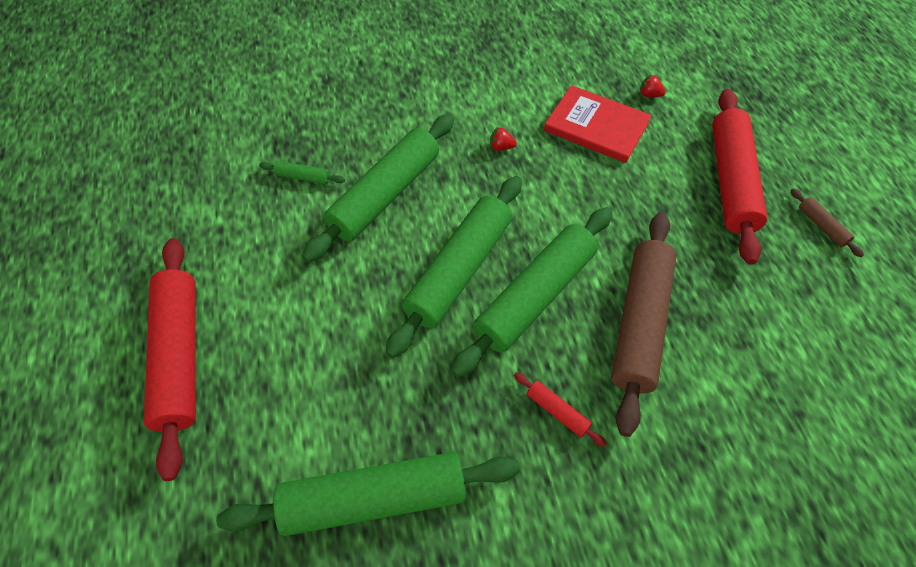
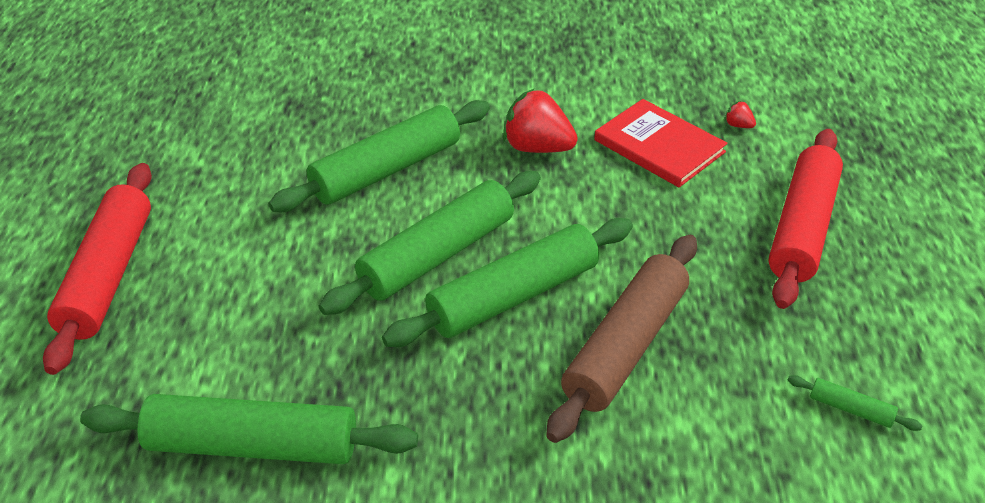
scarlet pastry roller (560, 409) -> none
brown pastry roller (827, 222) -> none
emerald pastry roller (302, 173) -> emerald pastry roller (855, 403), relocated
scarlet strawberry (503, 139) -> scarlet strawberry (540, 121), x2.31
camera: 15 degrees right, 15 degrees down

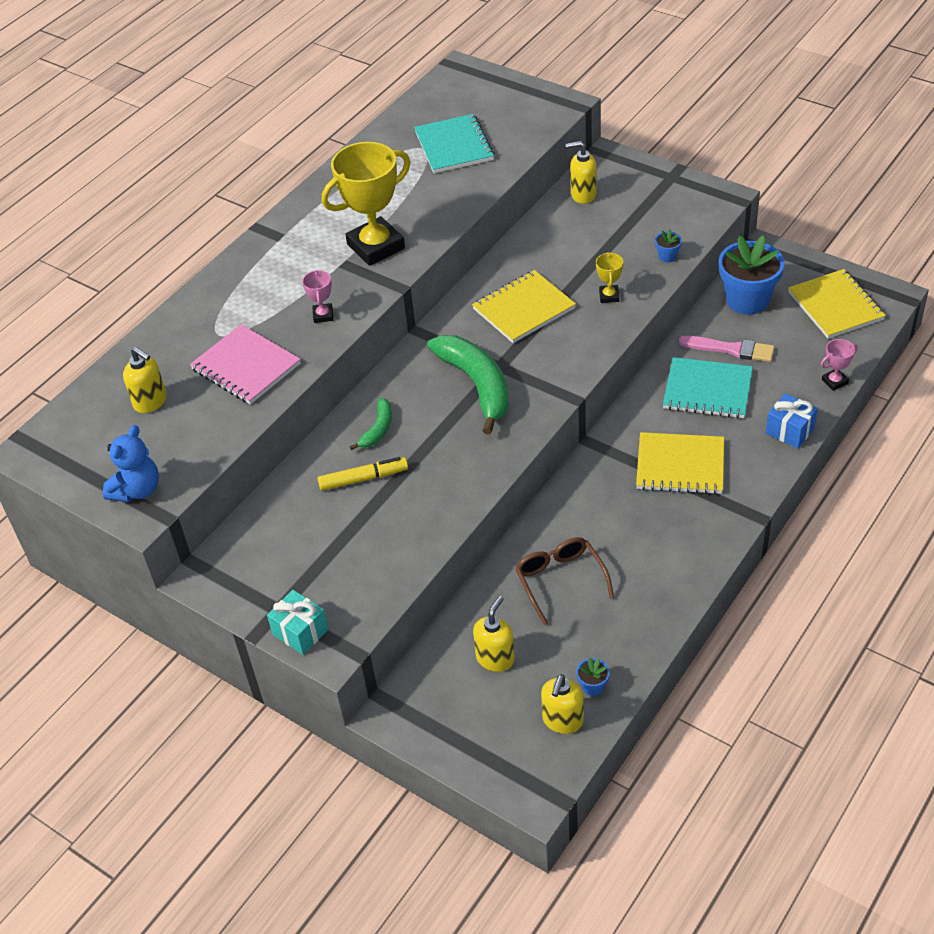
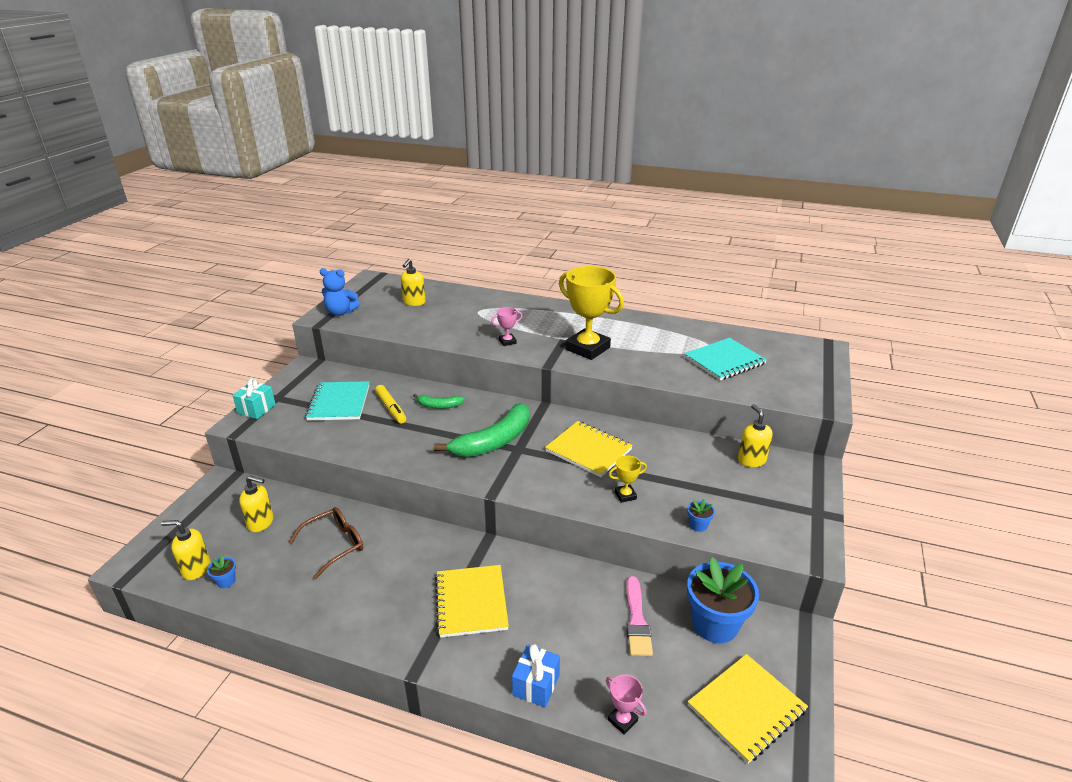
rose-pink notepad (245, 364) -> none
aqua notepad (708, 388) -> aqua notepad (337, 400), relocated
camera: 70 degrees right, 15 degrees down

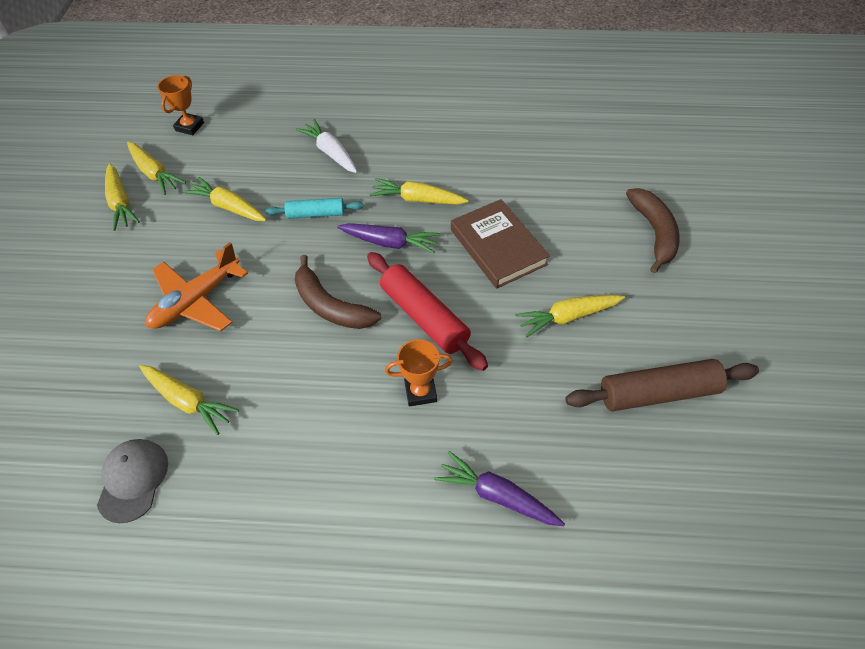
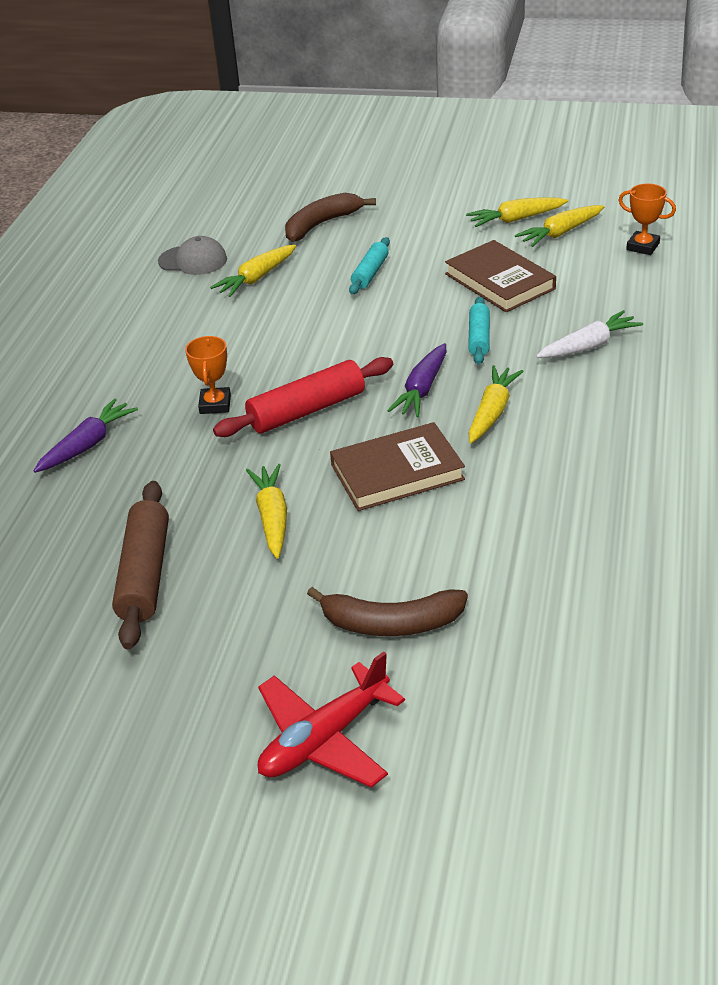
none -> scarlet aeroplane (331, 719)
brown toy banana (338, 292) -> brown toy banana (330, 217), relocated
orange aeroplane (197, 286) -> aqua pastry roller (369, 266)
golden root vegetable (224, 199) -> brown hardcover (500, 276)
camera: 100 degrees right, 15 degrees down

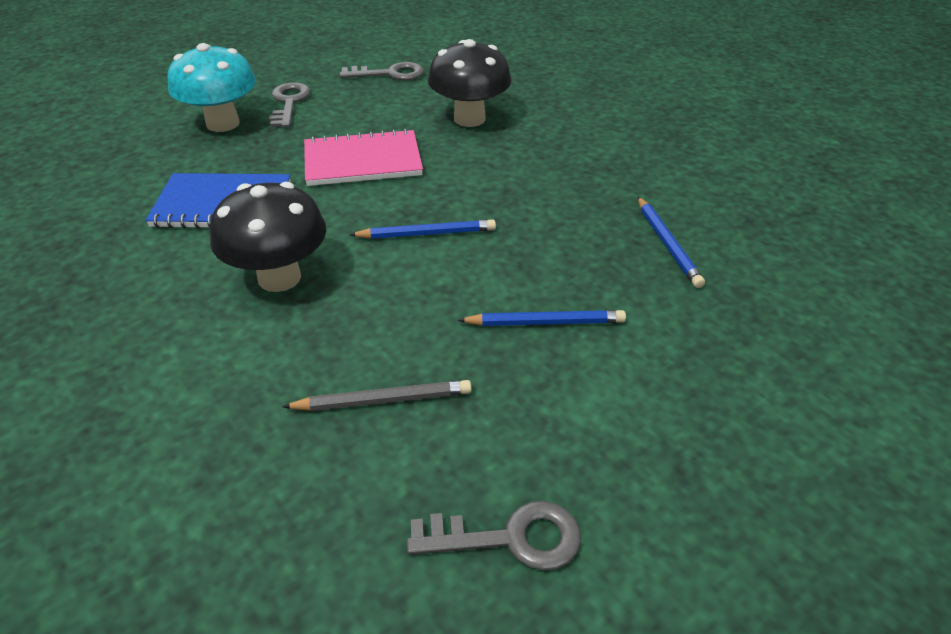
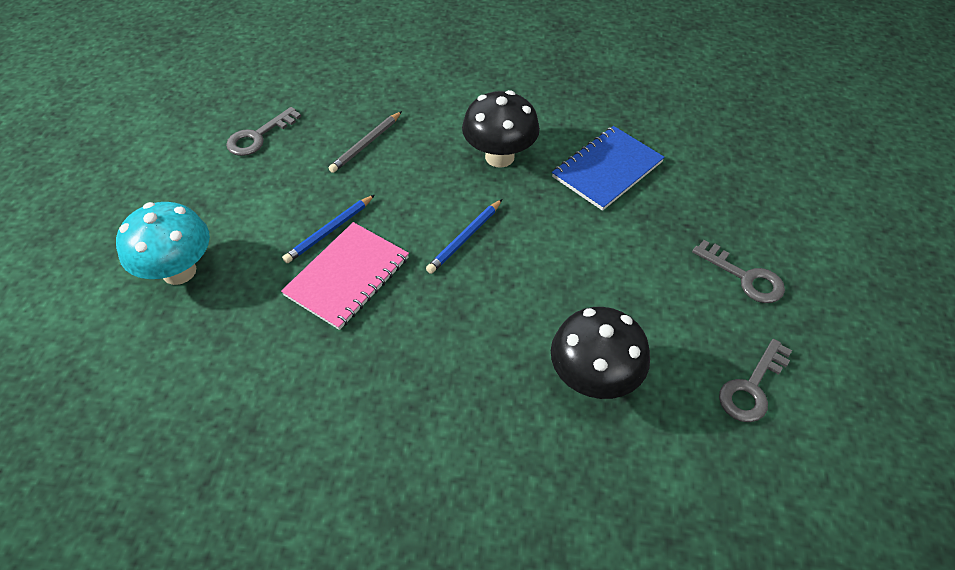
royal blue pencil (671, 242) -> none
aqua mushroom (211, 87) -> aqua mushroom (163, 243), relocated
rose-pink notepad (363, 157) -> rose-pink notepad (345, 276), relocated
camera: 135 degrees right, 10 degrees up

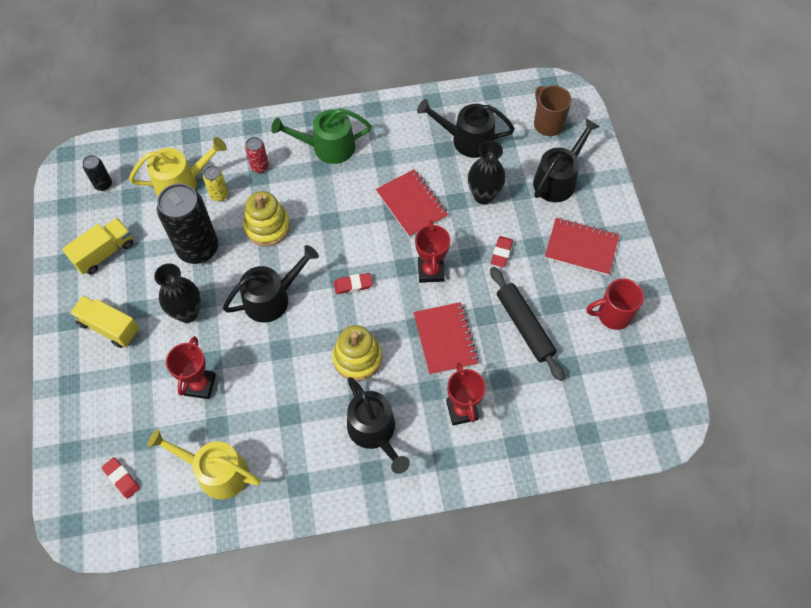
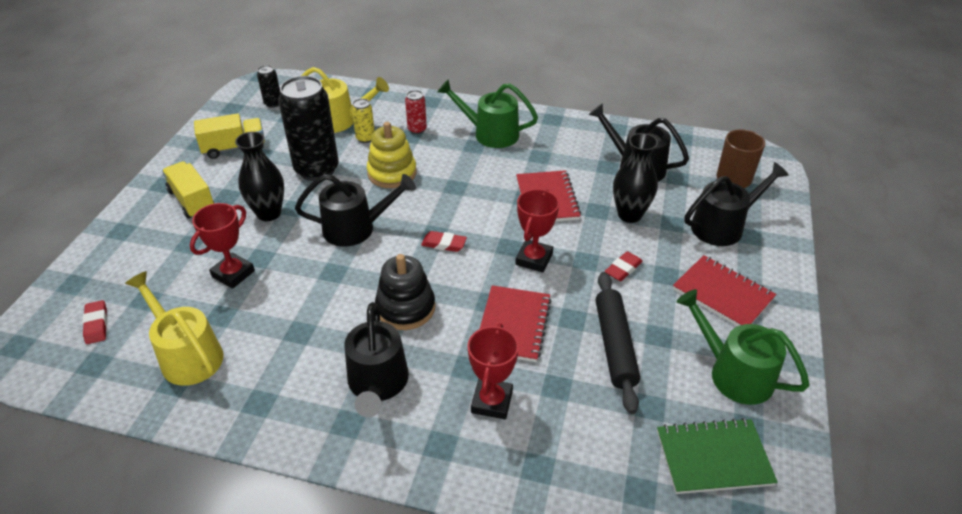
none -> emerald notepad (717, 456)
scarlet coffee mug (615, 304) -> emerald watering can (743, 347)
golden stacking rings (357, 353) -> jet-black stacking rings (405, 292)
camera: 25 degrees right, 20 degrees down

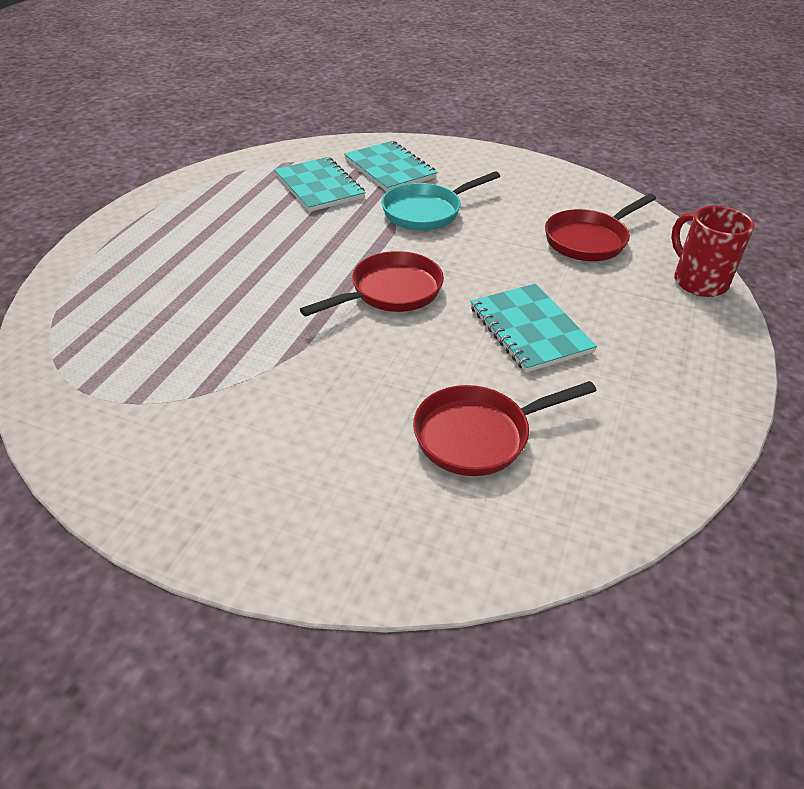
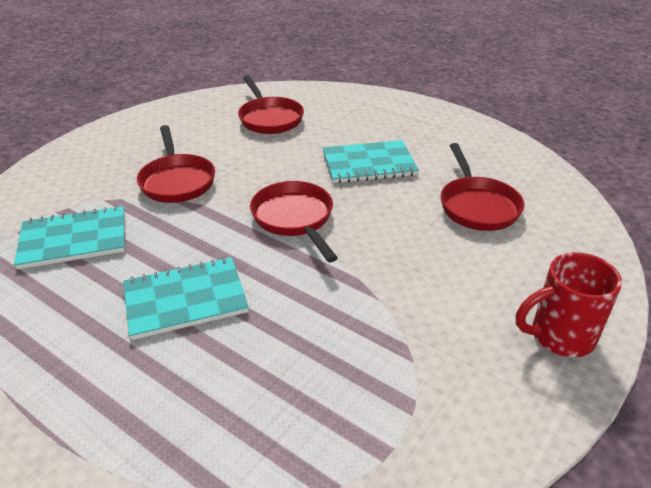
aqua notepad (390, 166) -> aqua notepad (186, 298), relocated
scarlet coffee mug (712, 251) -> scarlet coffee mug (569, 304), relocated
aqua skillet (440, 201) -> scarlet skillet (176, 164)
camera: 75 degrees left, 5 degrees down

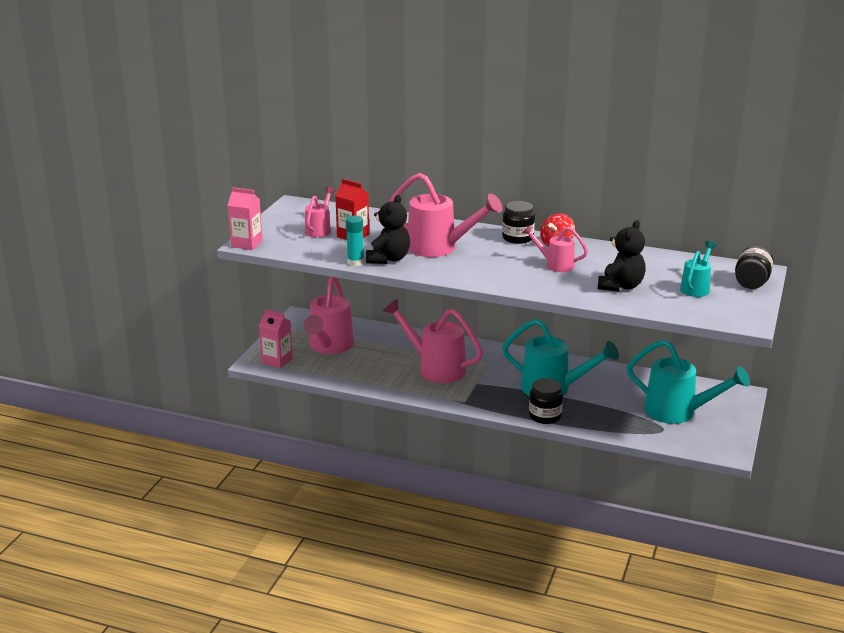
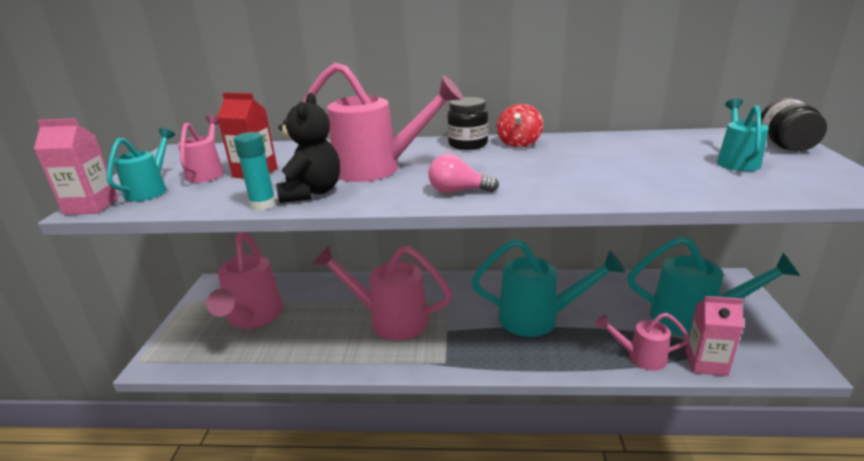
jet-black jar (546, 401) -> none
jet-black teddy (622, 256) -> none
none -> aqua watering can (141, 164)
none -> rose-pink light bulb (463, 173)
rose-pink carton (276, 338) -> rose-pink carton (714, 336), relocated
rose-pink watering can (555, 248) -> rose-pink watering can (643, 342), relocated
camera: 15 degrees left, 0 degrees up

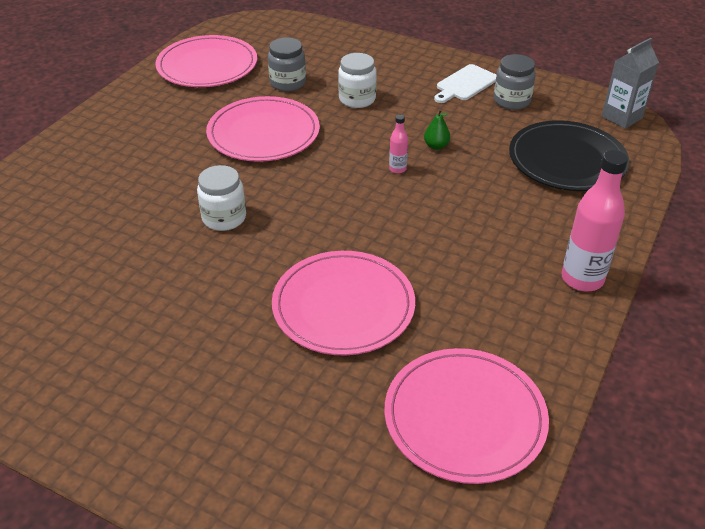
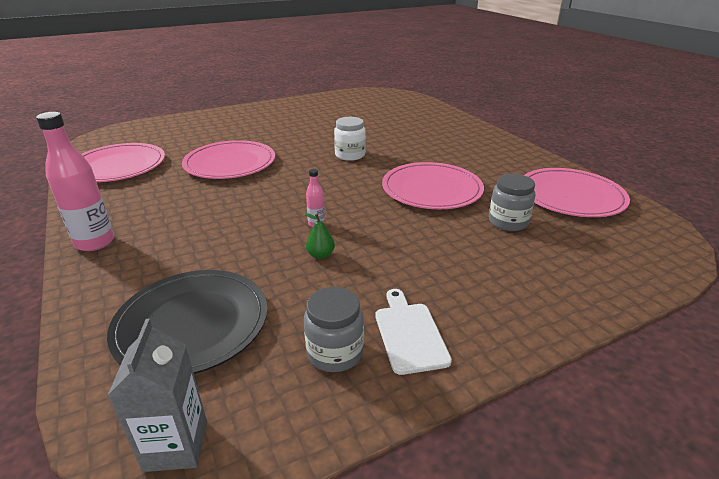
snow-white jar (357, 80) -> none
camera: 125 degrees right, 10 degrees down

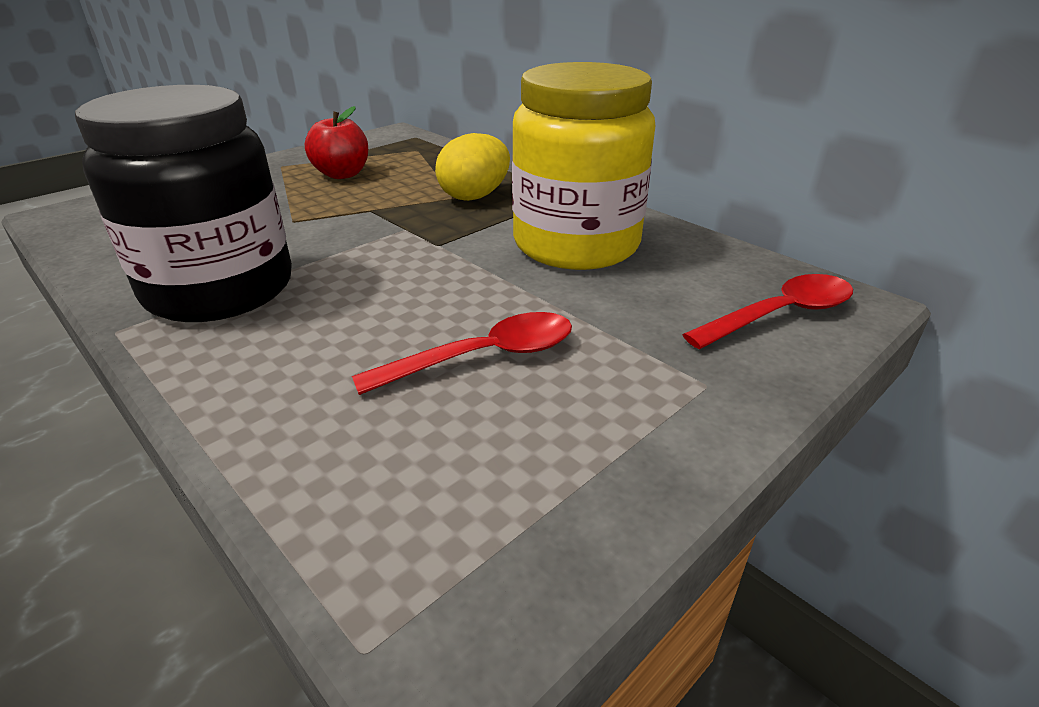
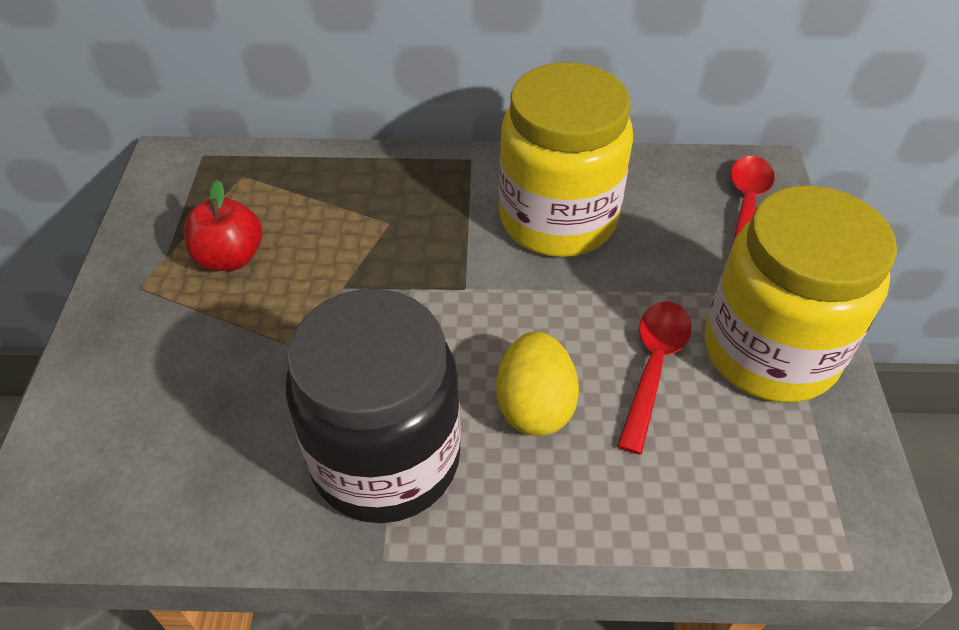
none -> golden jar (801, 294)
golden egg (472, 167) -> golden egg (537, 384), relocated
camera: 45 degrees left, 15 degrees up

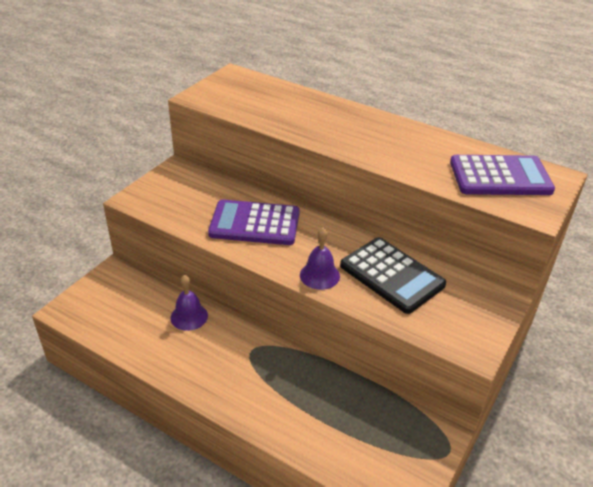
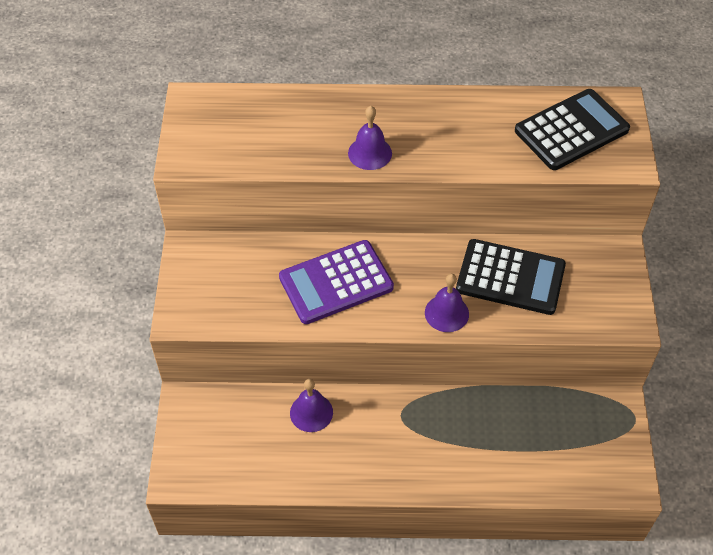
none -> royal purple bell (370, 138)
royal purple calculator (502, 175) -> jet-black calculator (572, 129)
camera: 30 degrees left, 15 degrees up

